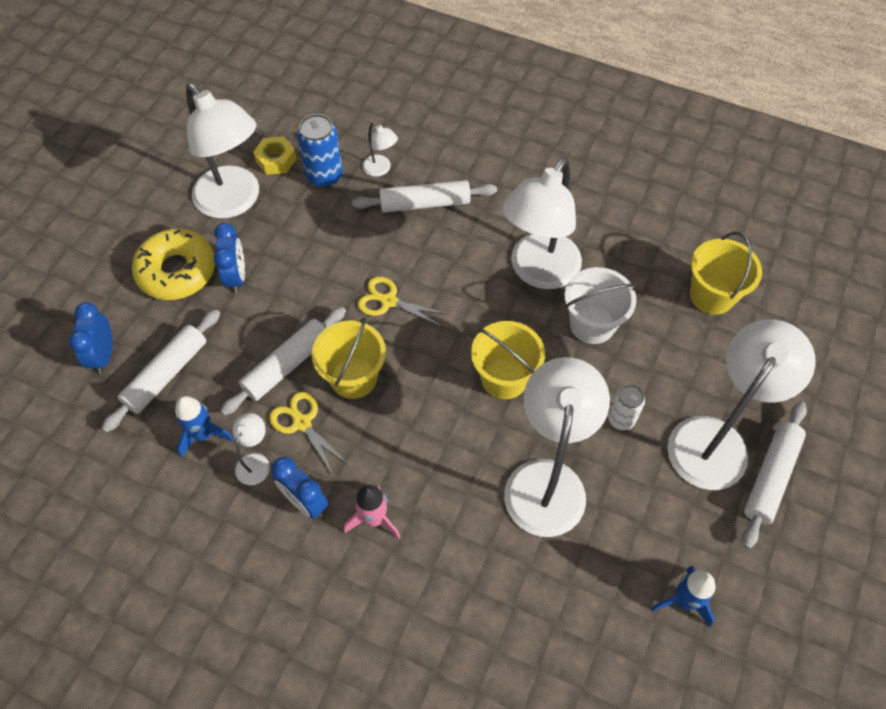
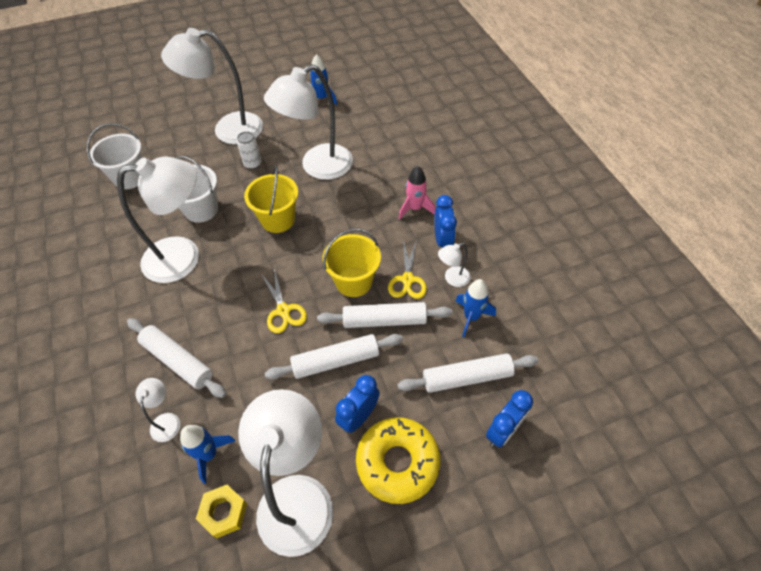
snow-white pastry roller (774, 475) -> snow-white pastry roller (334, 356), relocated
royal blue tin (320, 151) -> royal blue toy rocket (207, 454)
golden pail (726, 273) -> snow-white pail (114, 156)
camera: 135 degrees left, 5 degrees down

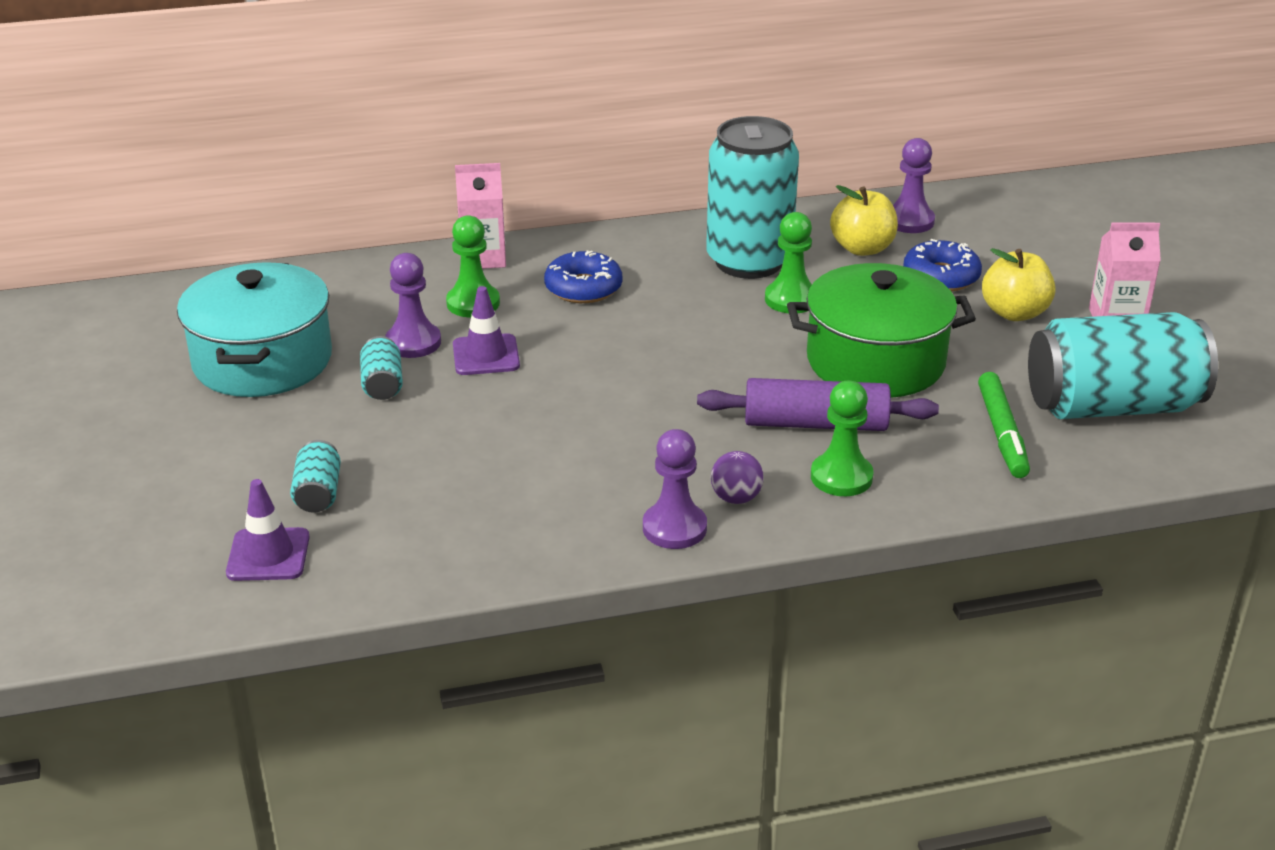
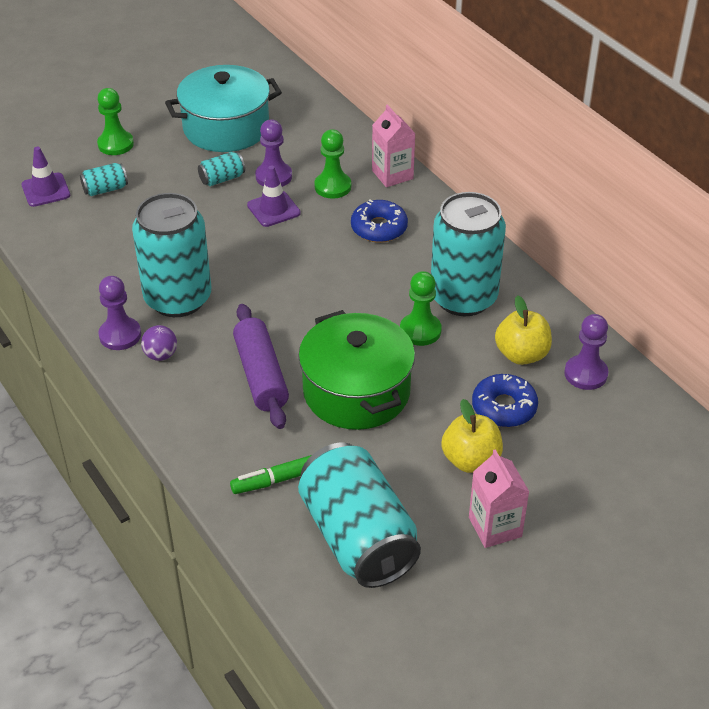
none -> aqua tin (171, 255)
emerald chess pawn (842, 438) -> emerald chess pawn (115, 121), relocated
camera: 70 degrees right, 10 degrees up

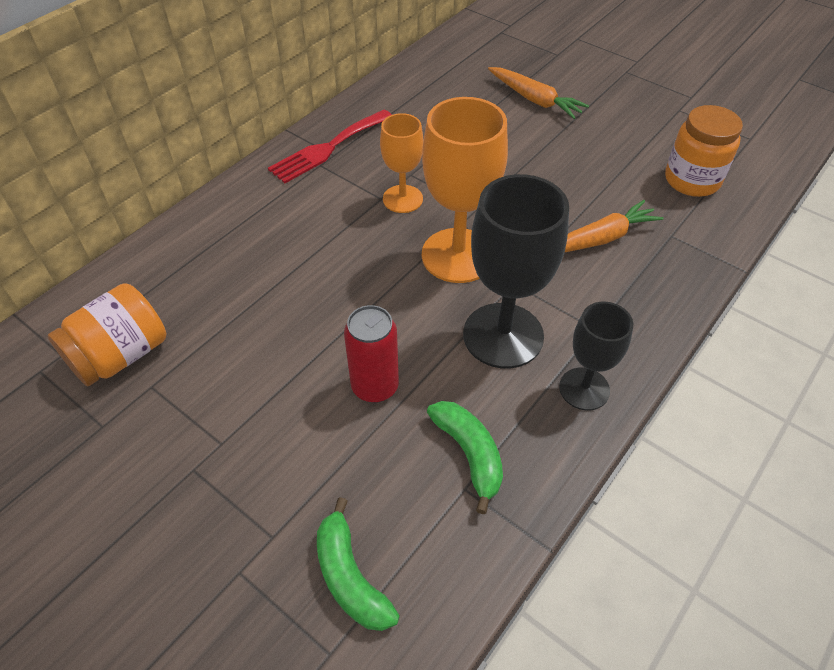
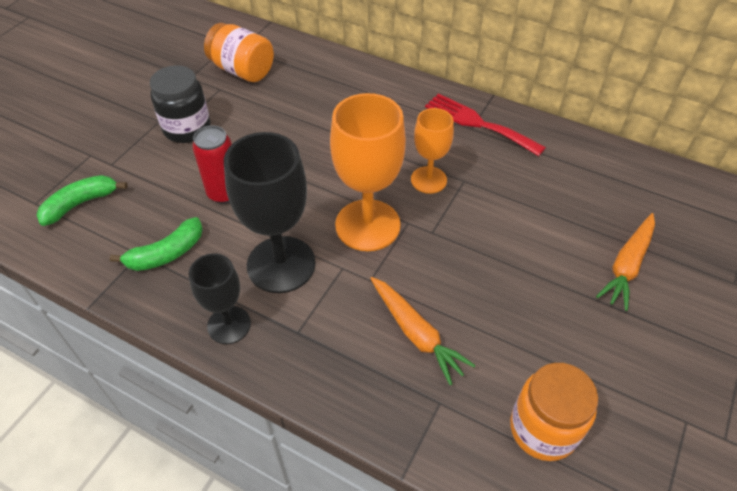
none -> jet-black jar (180, 104)
camera: 80 degrees right, 0 degrees up

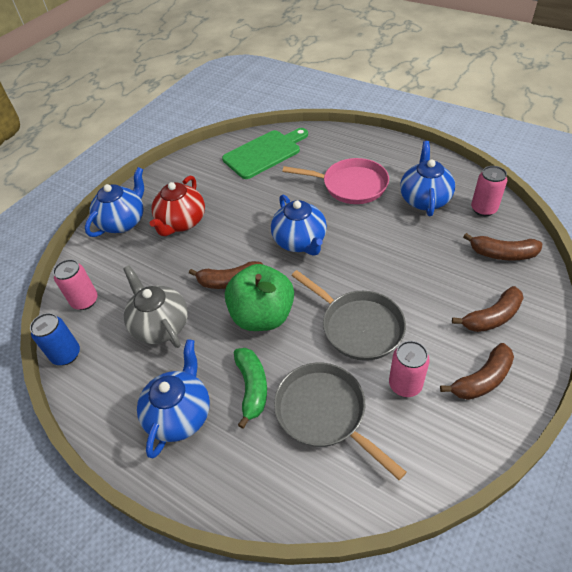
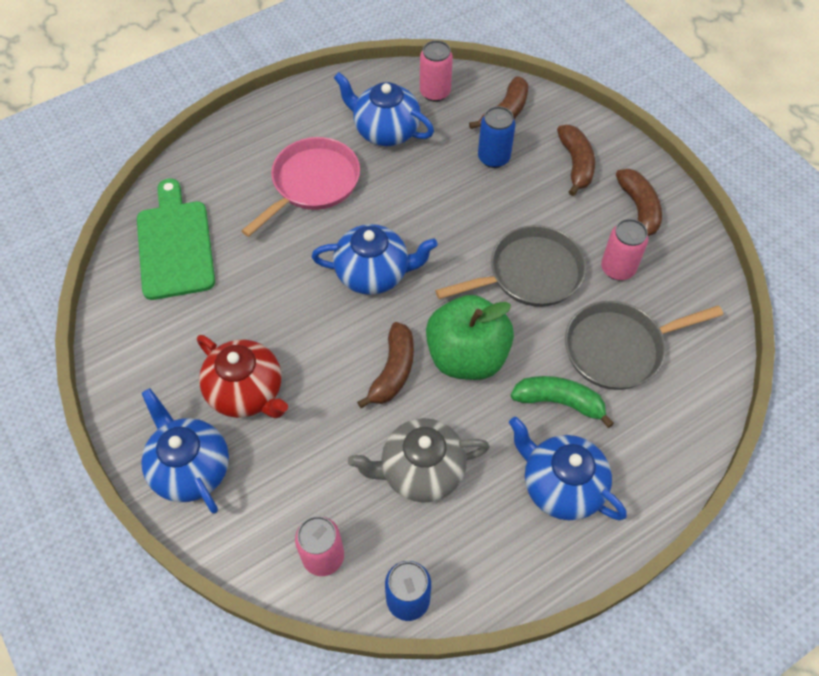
none -> royal blue tin (496, 137)
camera: 70 degrees left, 10 degrees up

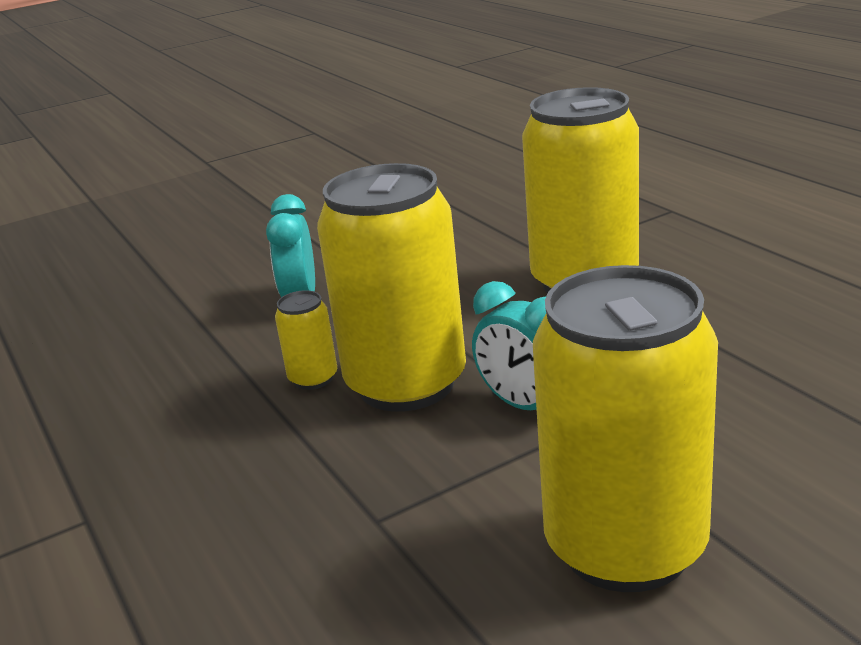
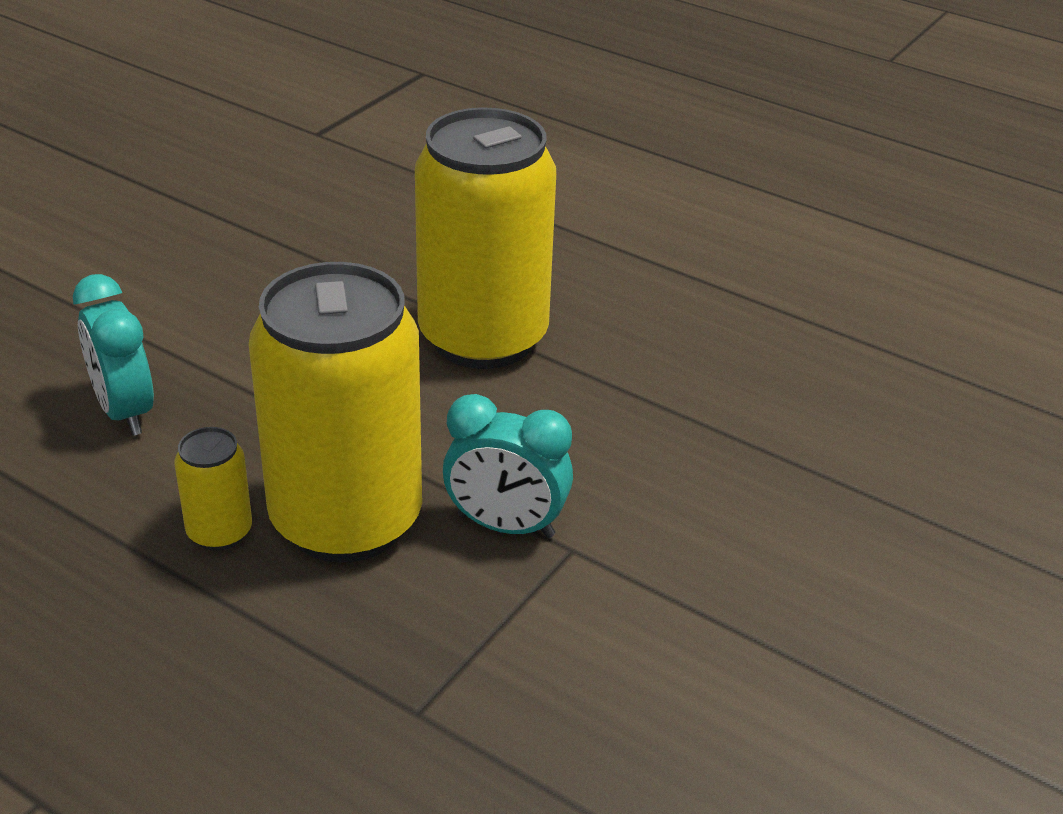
golden tin (625, 428) -> none
camera: 30 degrees left, 10 degrees up

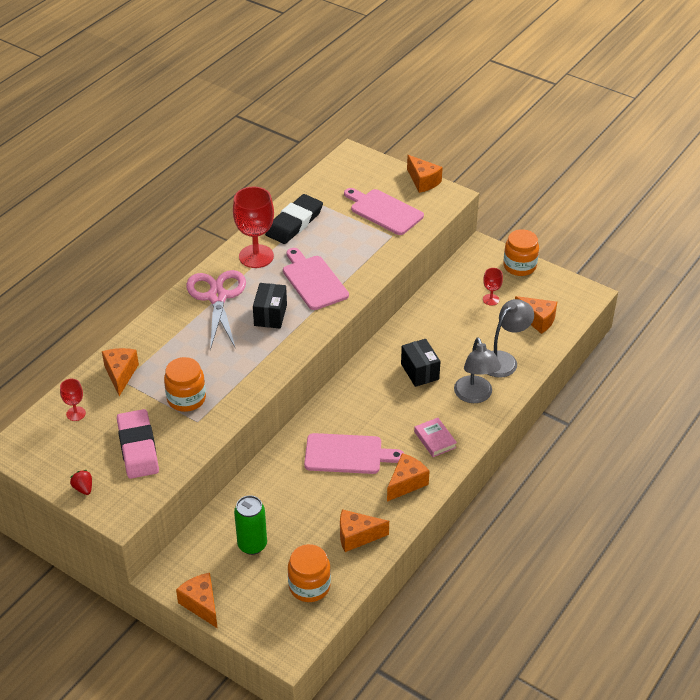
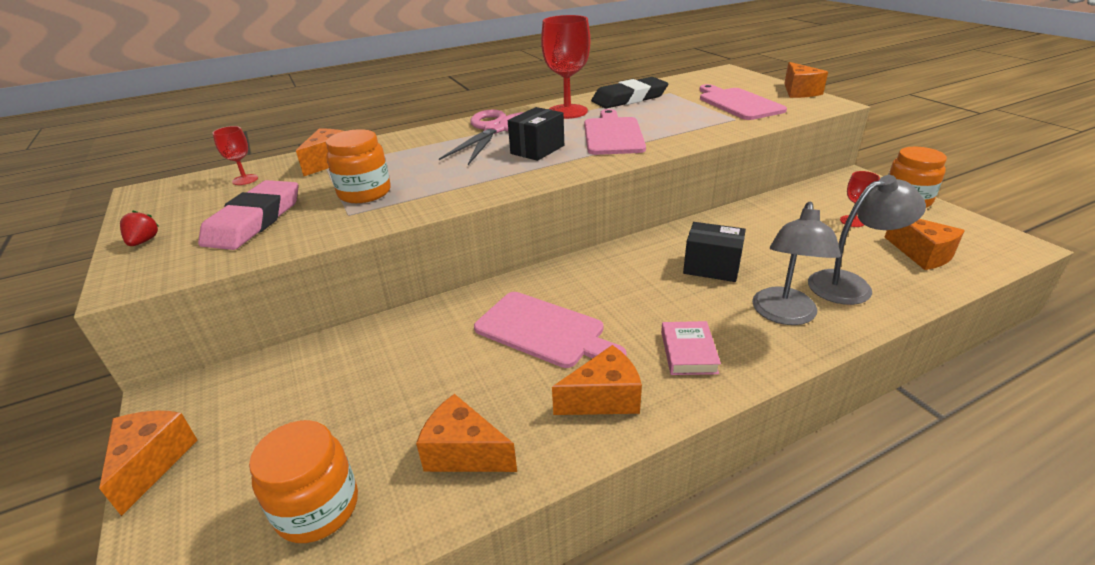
emerald tin (250, 525) -> none
jet-black box (421, 363) -> jet-black box (714, 252), 75 degrees counterclockwise
camera: 30 degrees right, 10 degrees down

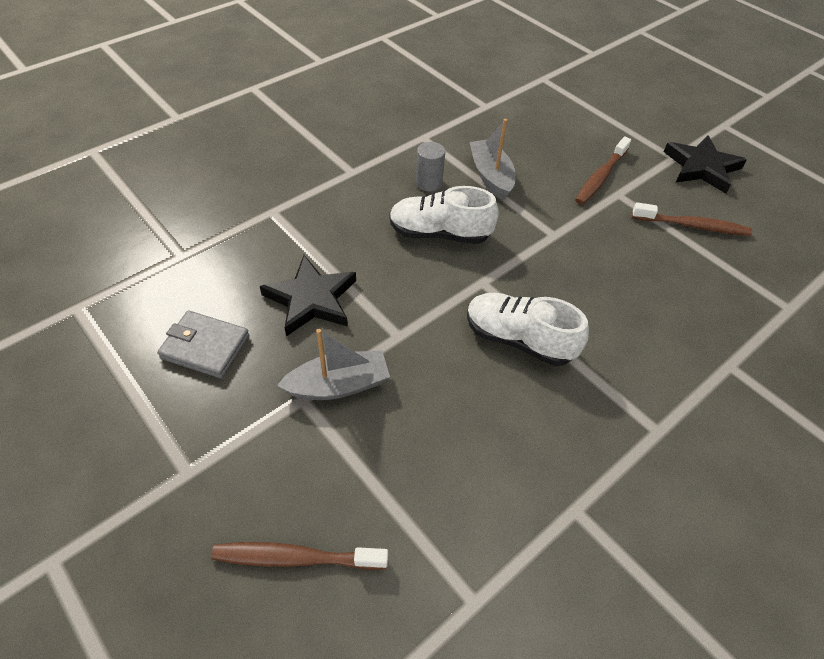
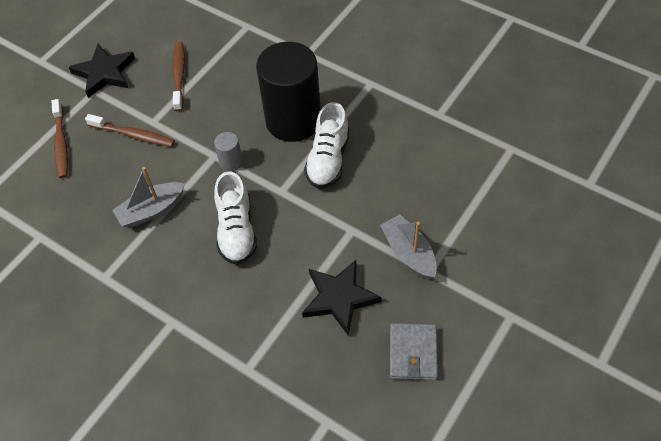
none -> jet-black solid cylinder (288, 92)
brown toothbrush (299, 556) -> brown toothbrush (59, 139), relocated
grey solid cylinder (430, 166) -> grey solid cylinder (228, 152), relocated
camera: 100 degrees left, 5 degrees up

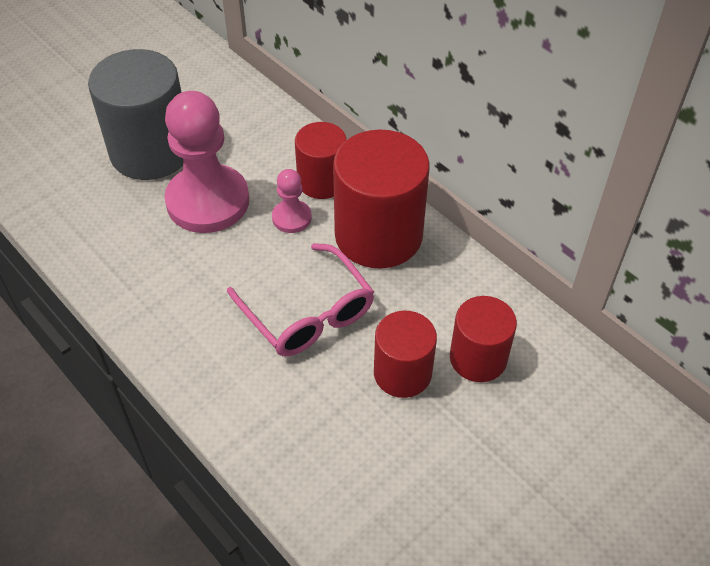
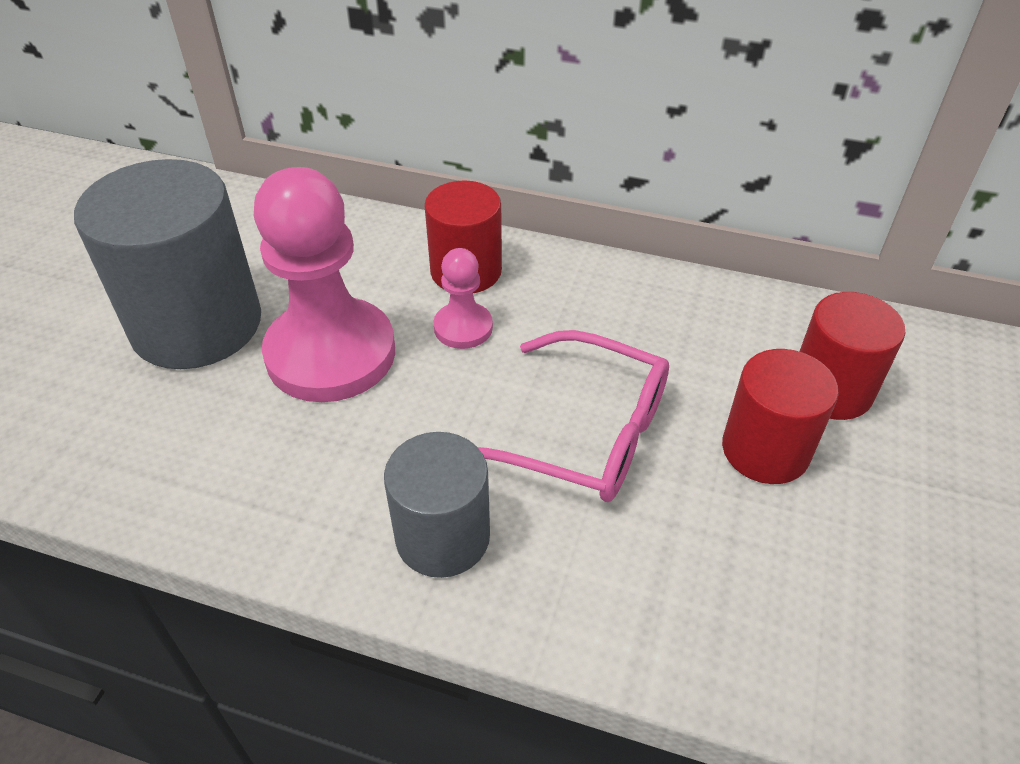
scarlet solid cylinder (381, 199) -> none
none -> grey solid cylinder (437, 505)
camera: 30 degrees left, 5 degrees down

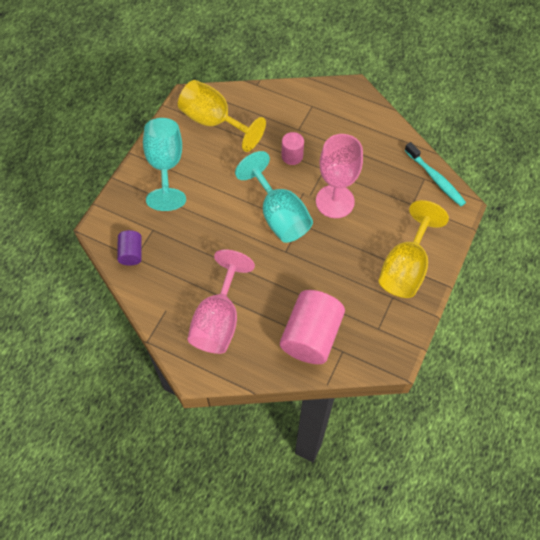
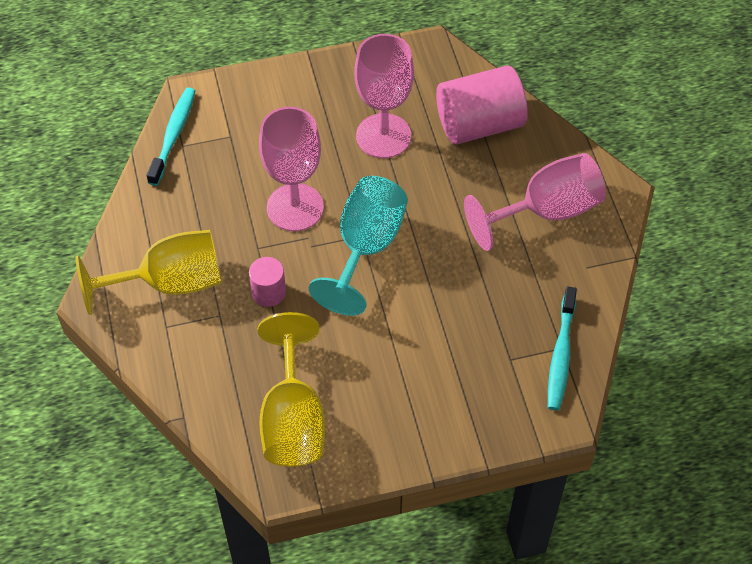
aqua chalice (164, 164) -> none
none -> rose-pink chalice (384, 96)
golden chalice (414, 249) -> golden chalice (148, 272), relocated
royal purple solid cylinder (129, 248) -> aqua toothbrush (562, 348)
camera: 130 degrees left, 5 degrees down

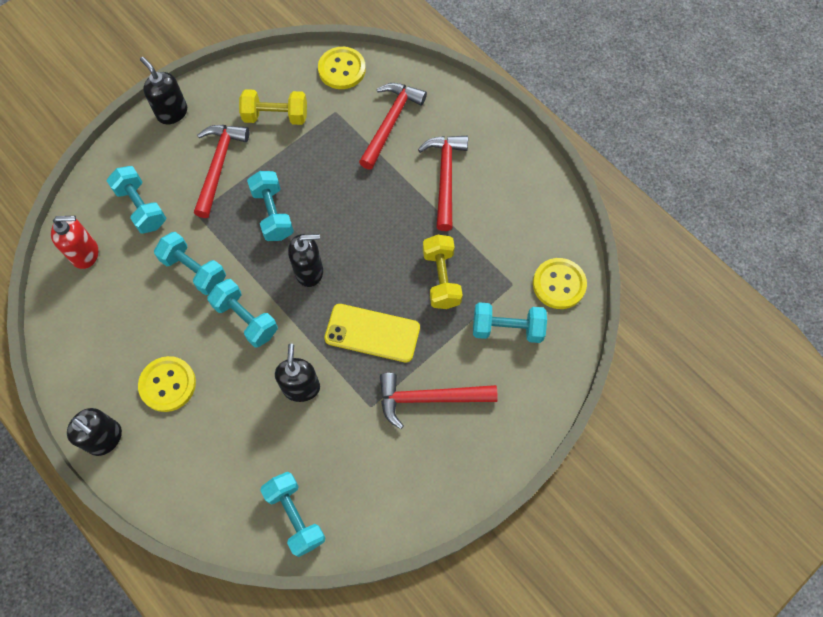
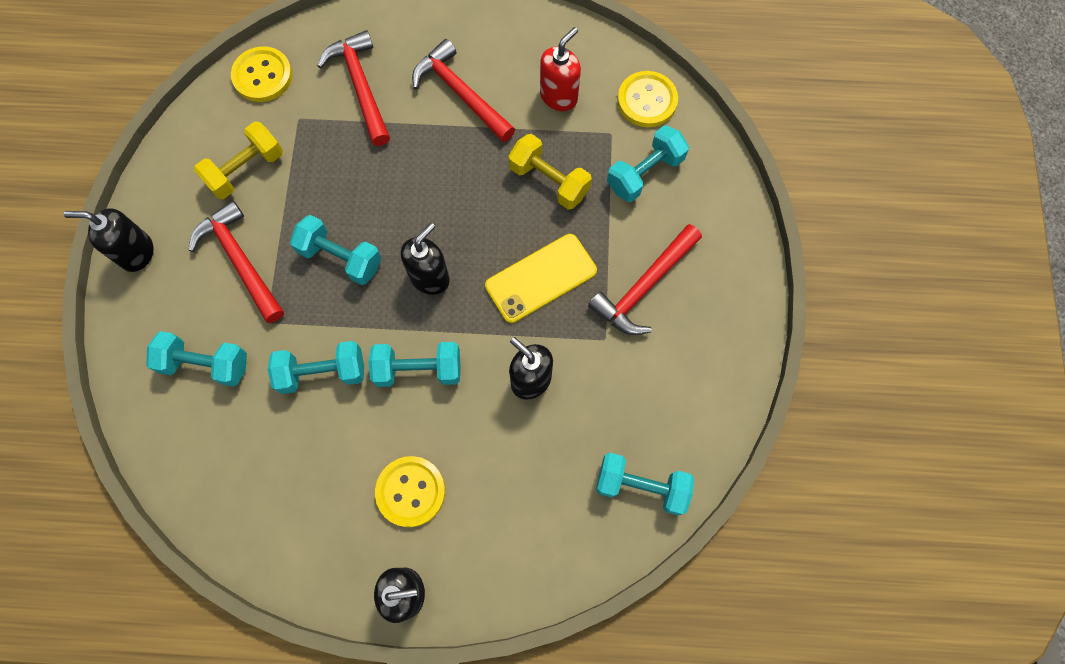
scarlet pump bottle (74, 242) -> scarlet pump bottle (560, 69), relocated
camera: 45 degrees left, 5 degrees up

